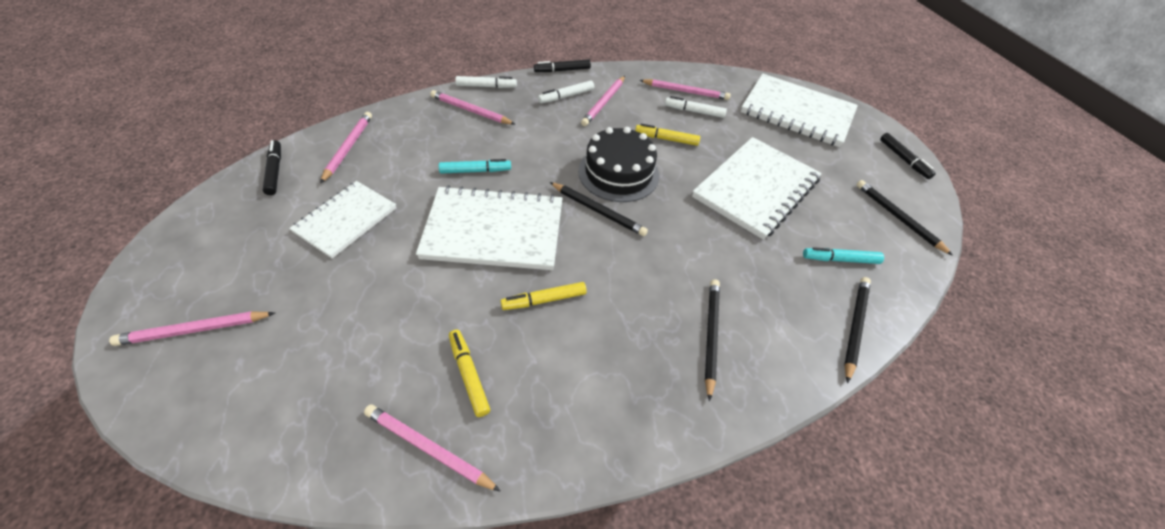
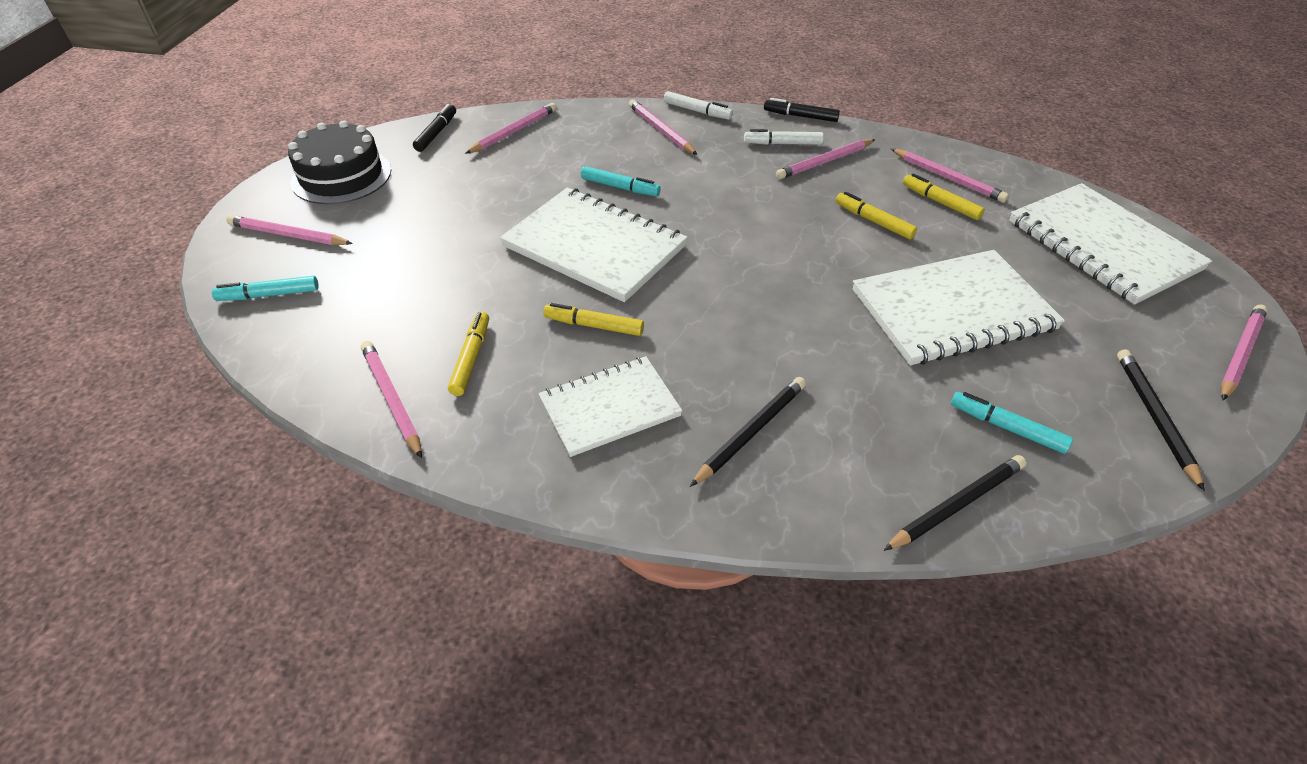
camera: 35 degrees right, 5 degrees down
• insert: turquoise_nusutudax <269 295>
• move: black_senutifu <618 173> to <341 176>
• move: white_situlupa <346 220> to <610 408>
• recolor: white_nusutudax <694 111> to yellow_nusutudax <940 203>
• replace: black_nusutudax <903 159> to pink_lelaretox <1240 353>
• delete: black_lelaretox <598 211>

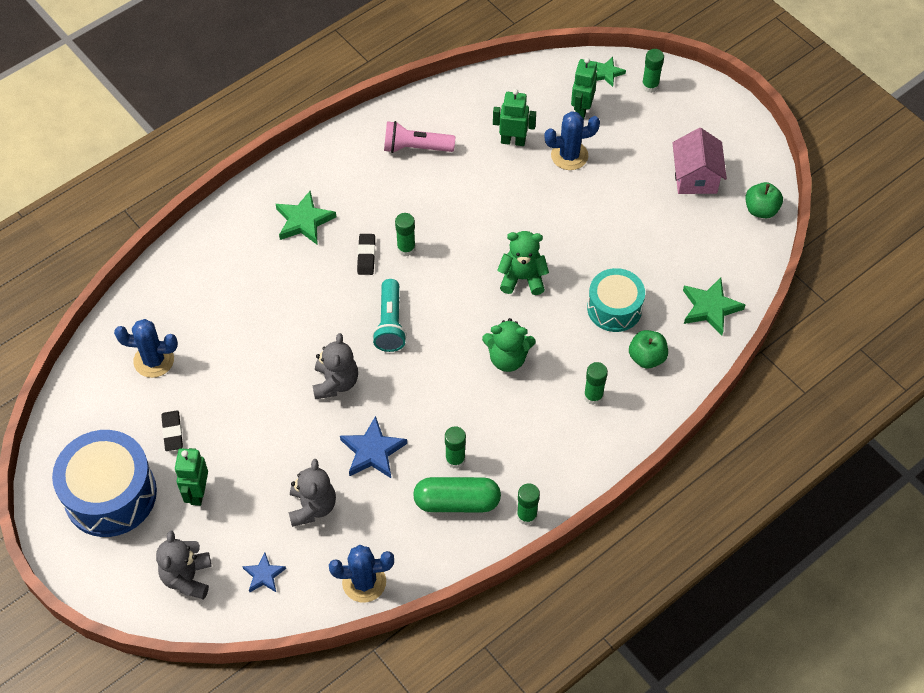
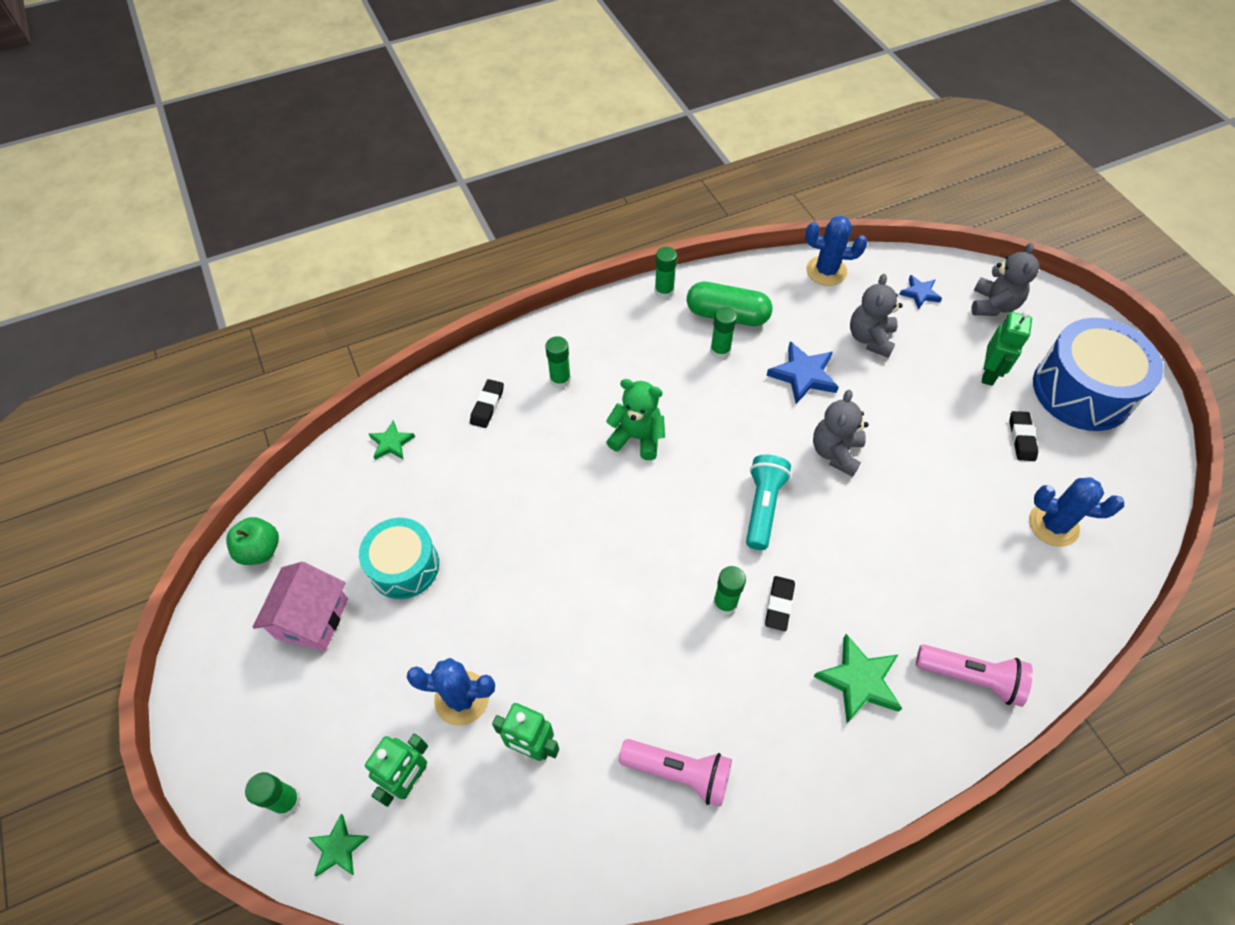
camera: 165 degrees left, 0 degrees up
• move: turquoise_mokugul <614 308> to <404 566>
• resize: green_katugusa <710 308> = <391 443> x0.61
• replace: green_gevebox <647 357> to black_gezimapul <487 406>
• insert: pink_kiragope <971 677>
• delete: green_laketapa <522 278>

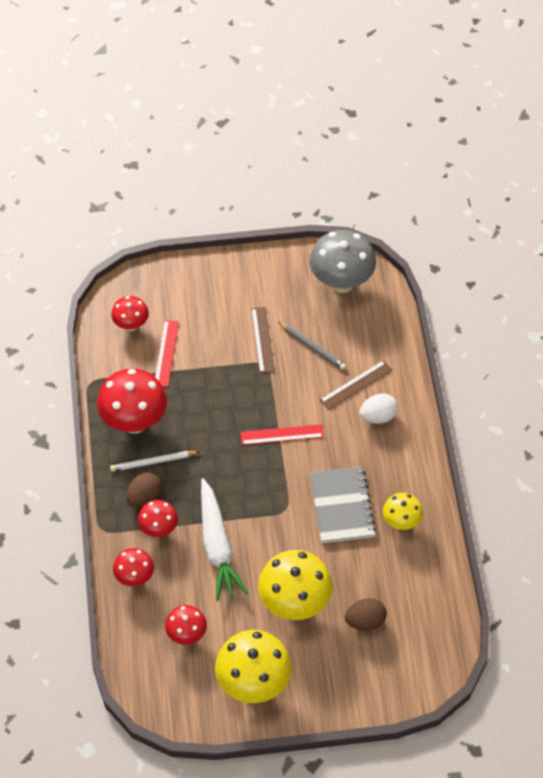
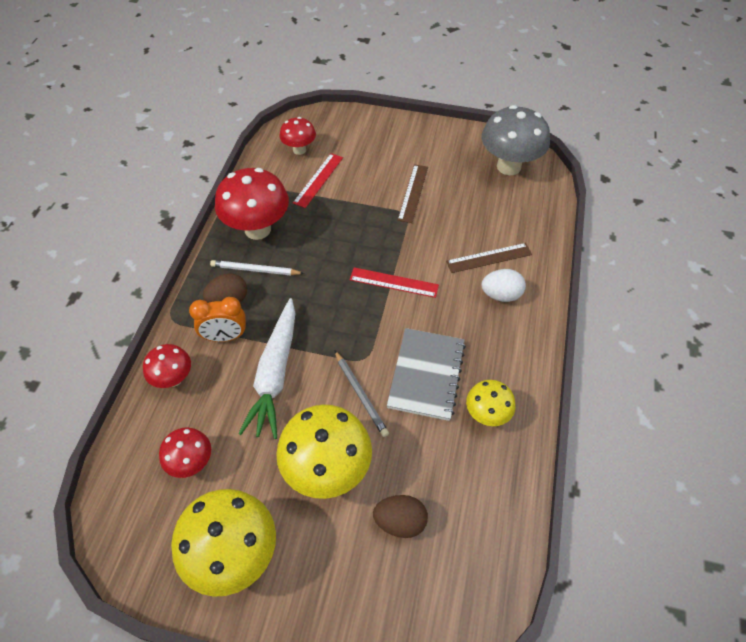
camera: 20 degrees right, 0 degrees up
• replace: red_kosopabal <159 530> to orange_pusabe <225 337>
• move: grey_lelaretox <312 347> to <360 394>

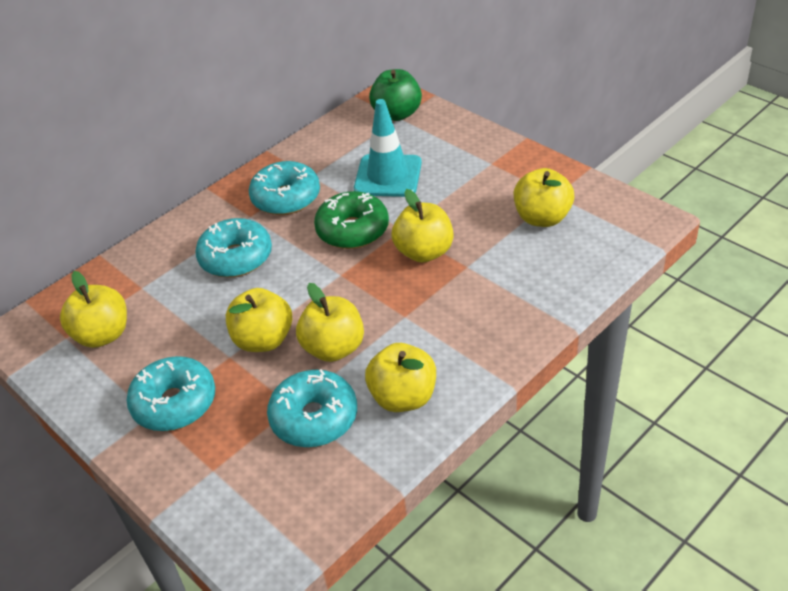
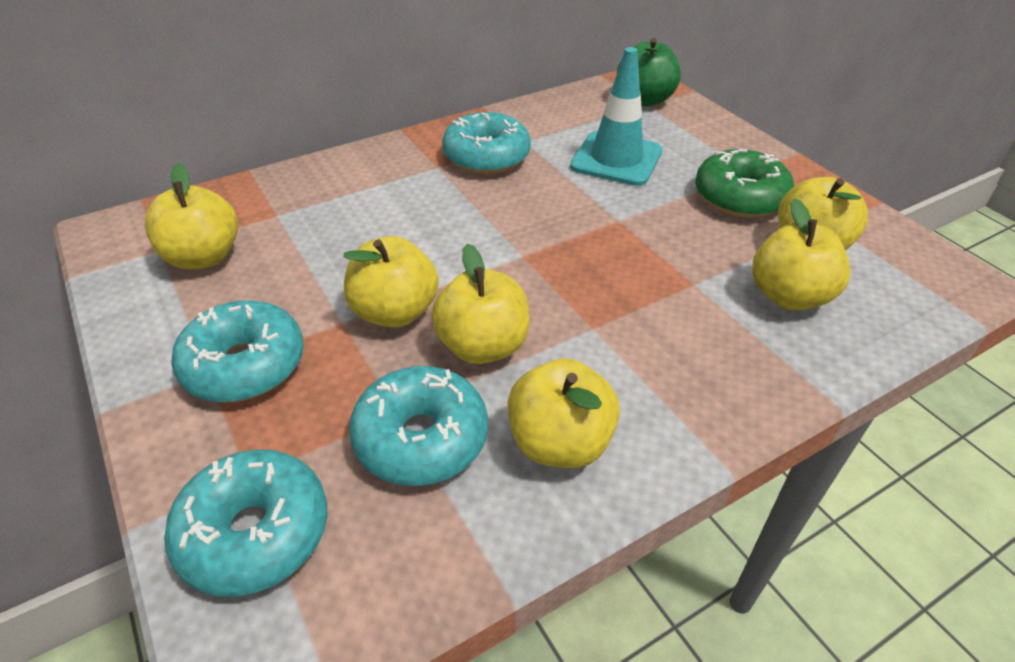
camera: 10 degrees right, 0 degrees up
• move: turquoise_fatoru <236 258> to <254 533>
• move: green_fatoru <352 230> to <739 197>
• move: yellow_gevebox <424 252> to <789 296>

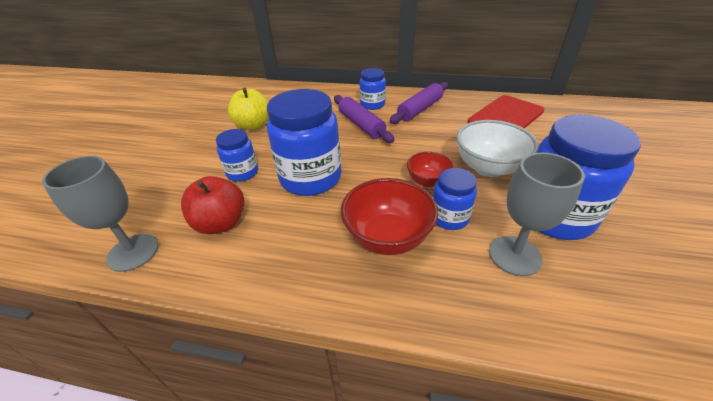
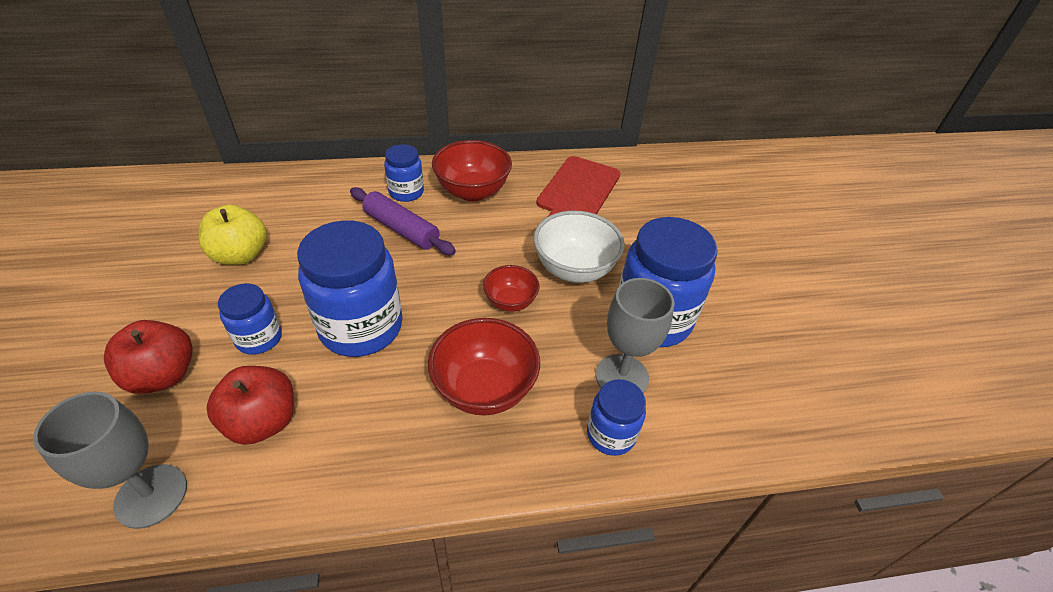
camera: 25 degrees left, 5 degrees up
• insert: red_gevebox <163 375>
• replace: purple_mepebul <420 109> to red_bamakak <472 191>
• move: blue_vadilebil <449 218> to <611 434>

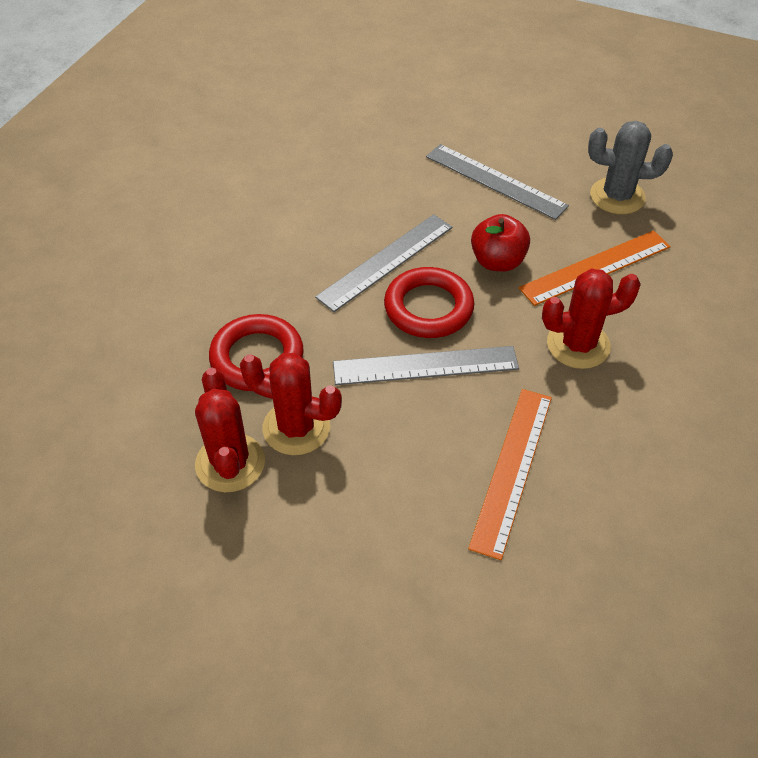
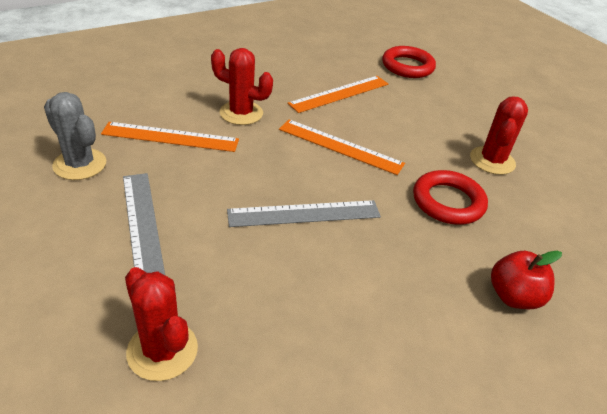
camera: 150 degrees left, 10 degrees down
• move: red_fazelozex <296 427> to <162 350>
• recolor: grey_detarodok <425 365> to orange_detarodok <340 146>
• move: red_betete <428 308> to <407 66>
• move: red_gevebox <497 261> to <513 296>

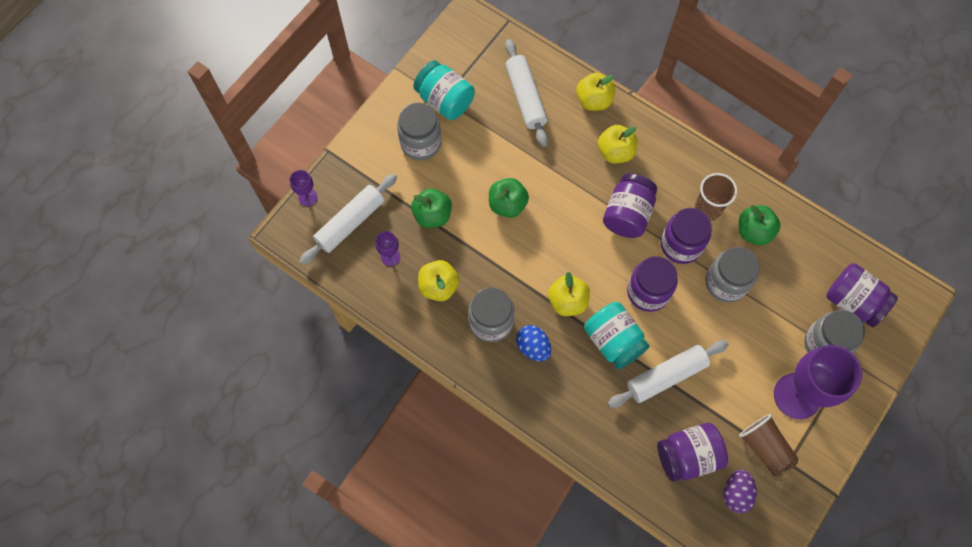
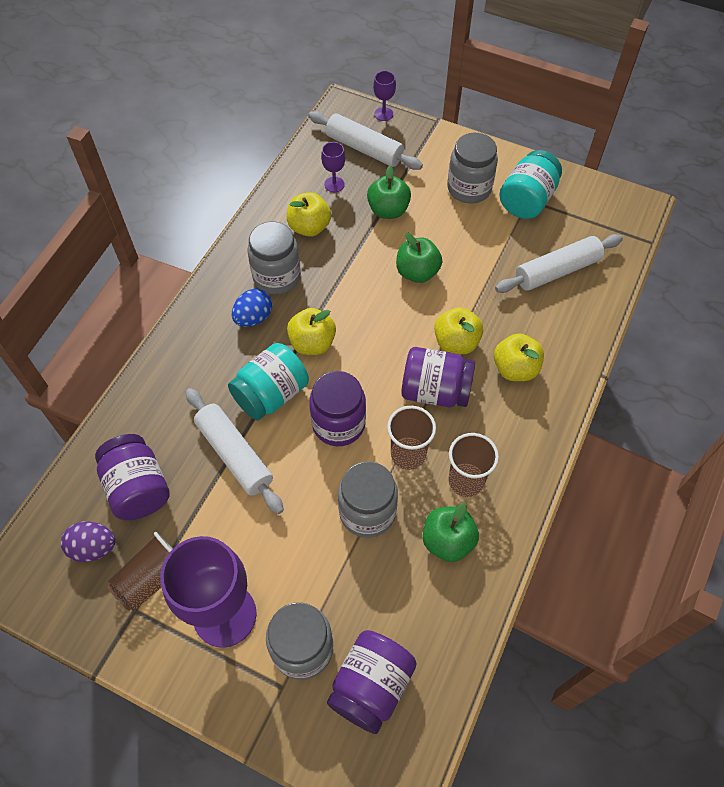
camera: 80 degrees right, 10 degrees down
• replace: purple_vadilebil <681 245> to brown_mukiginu <408 454>
• move: yellow_gevebox <594 100> to <456 342>

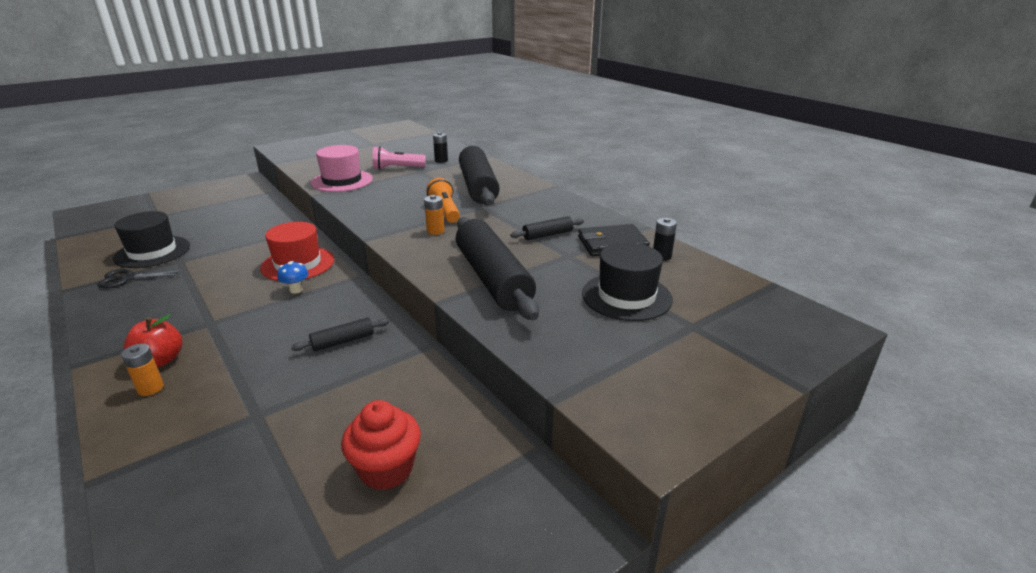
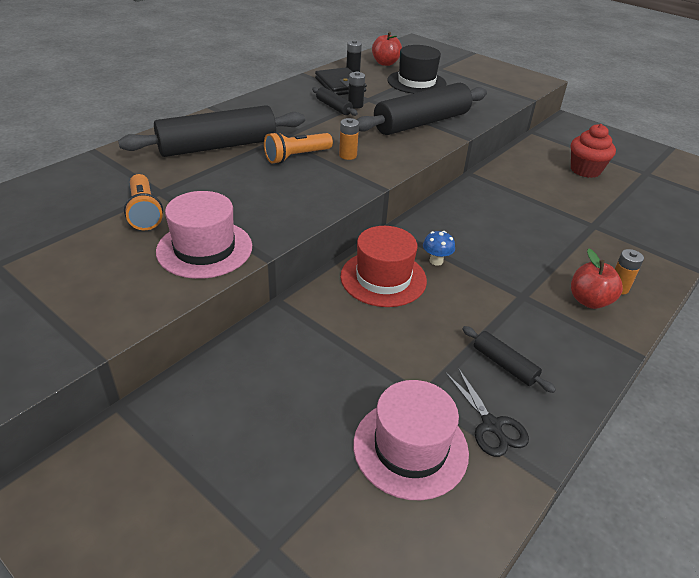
camera: 105 degrees left, 10 degrees up
• recolor: pink_kiragope <397 168> to orange_kiragope <144 212>
• move: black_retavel <441 160> to <355 105>
• recolor: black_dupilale <152 252> to pink_dupilale <410 448>
• insert: red_gevebox <385 63>
• move: black_mepebul <343 341> to <504 364>

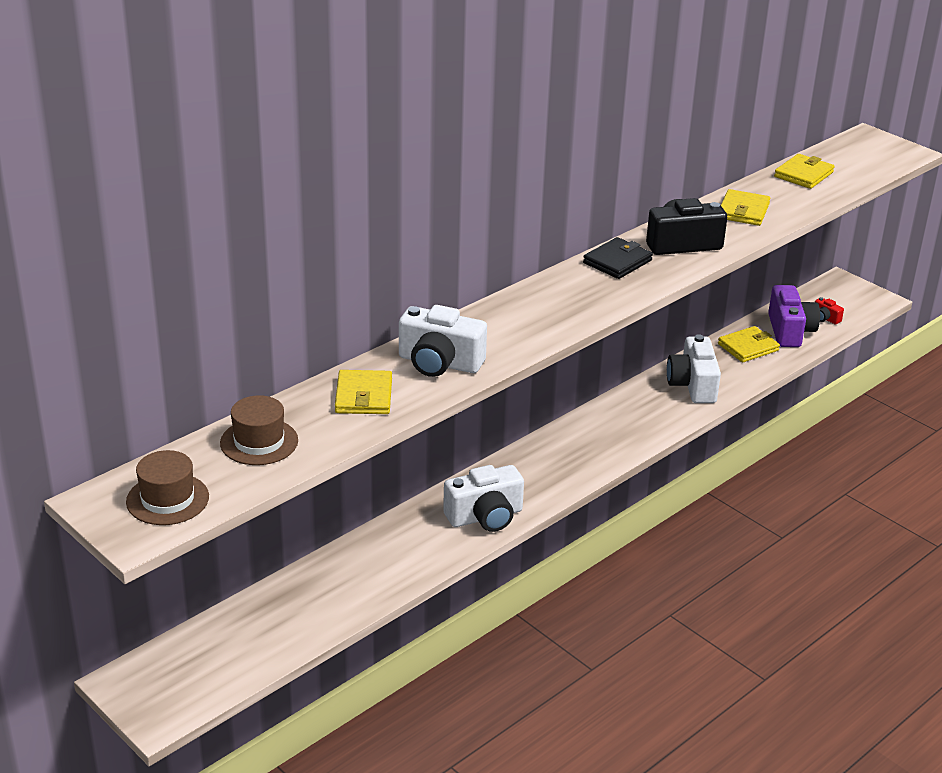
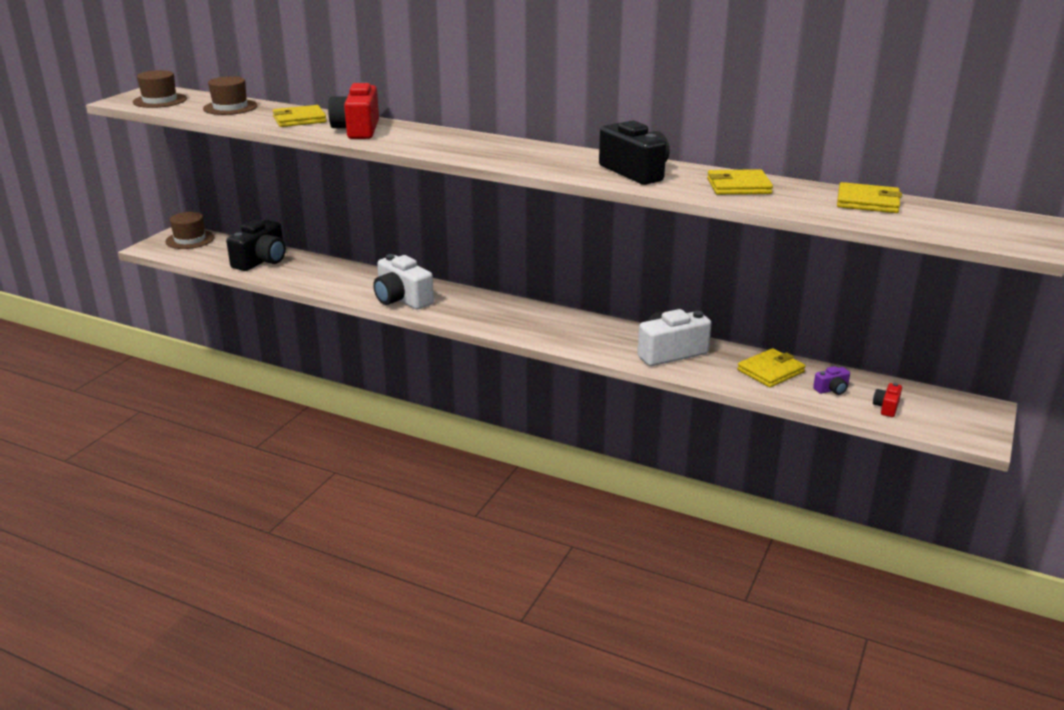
camera: 70 degrees right, 5 degrees down
• insert: brown_dupilale <190 239>
• insert: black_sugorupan <261 261>
• recolor: white_sugorupan <439 363> to red_sugorupan <357 130>
• rotate: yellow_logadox <748 347> = <771 371> 75 degrees counterclockwise
• resize: purple_sugorupan <789 331> = <832 390> x0.46
• delete: black_logadox <617 262>

